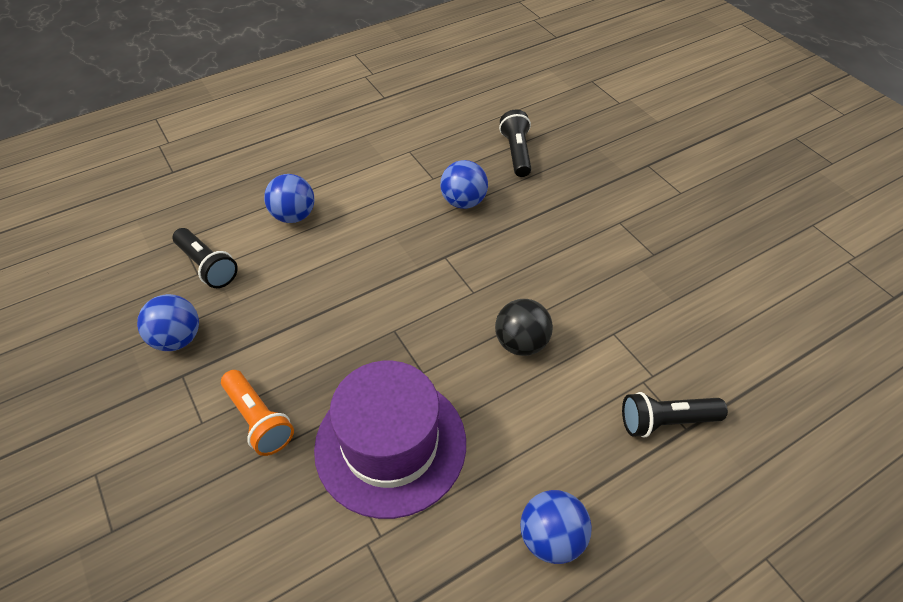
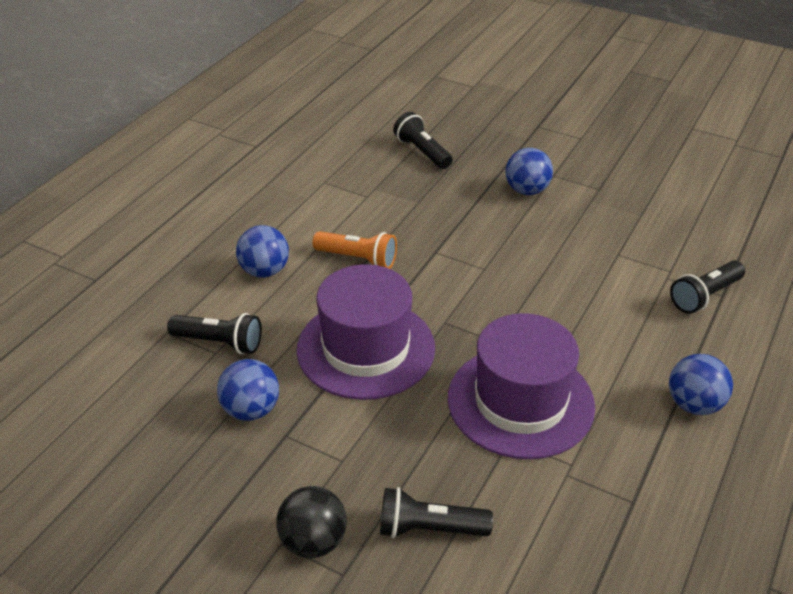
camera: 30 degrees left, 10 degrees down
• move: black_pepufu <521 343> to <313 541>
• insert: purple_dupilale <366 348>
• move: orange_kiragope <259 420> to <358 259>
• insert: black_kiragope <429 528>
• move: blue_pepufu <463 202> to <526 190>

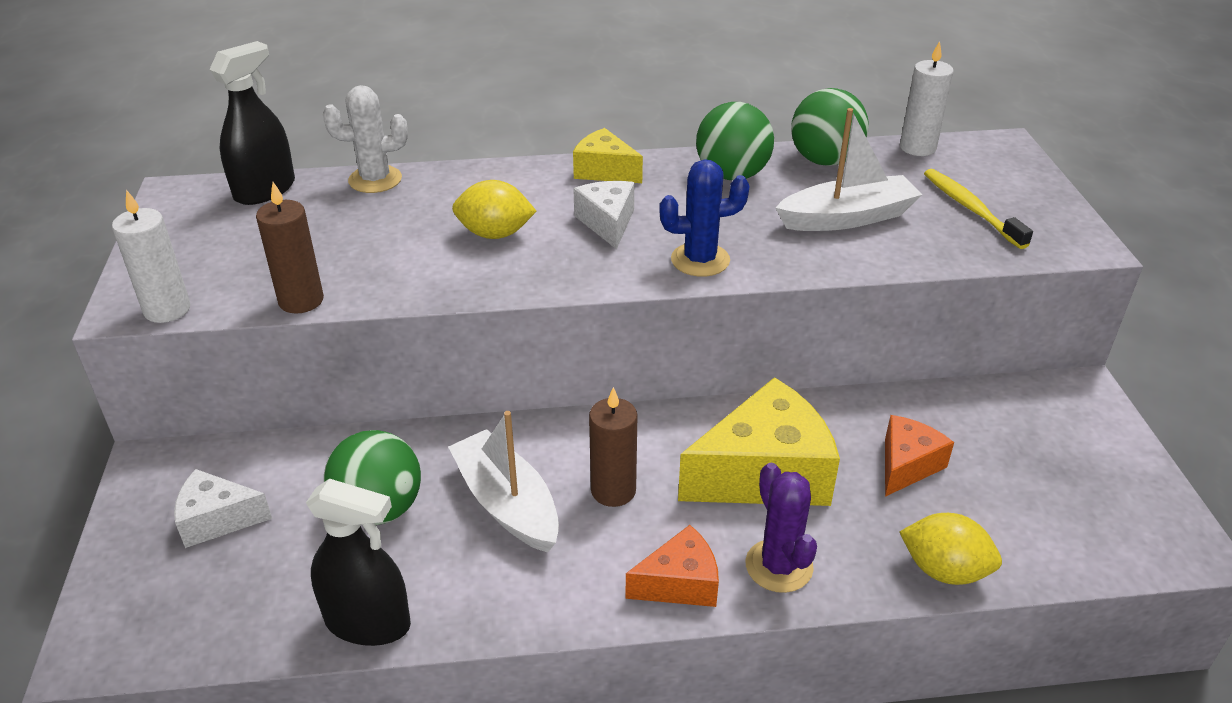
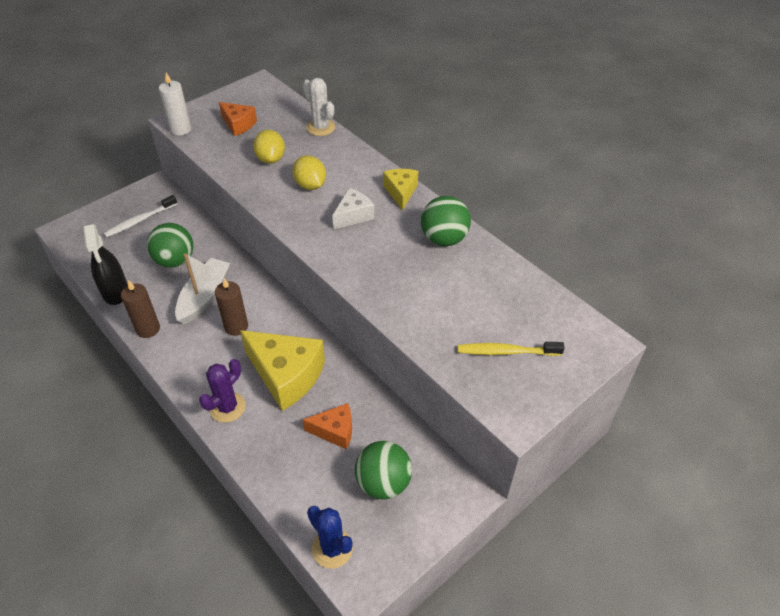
camera: 55 degrees right, 10 degrees up
• replace: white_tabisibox <217 519> to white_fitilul <140 220>
• move: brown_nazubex <301 300> to <148 329>
• move: orange_tabisibox <680 583> to <238 124>
• move: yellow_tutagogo <944 570> to <271 159>
• move: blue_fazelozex <700 260> to <332 548>
• move: green_pepufu <824 160> to <383 482>
• rotate: yellow_fitilul <971 209> = <506 352> 120 degrees counterclockwise
• delete: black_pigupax <265 190>
• delete: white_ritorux <847 218>
• delete: white_nazubex <917 147>

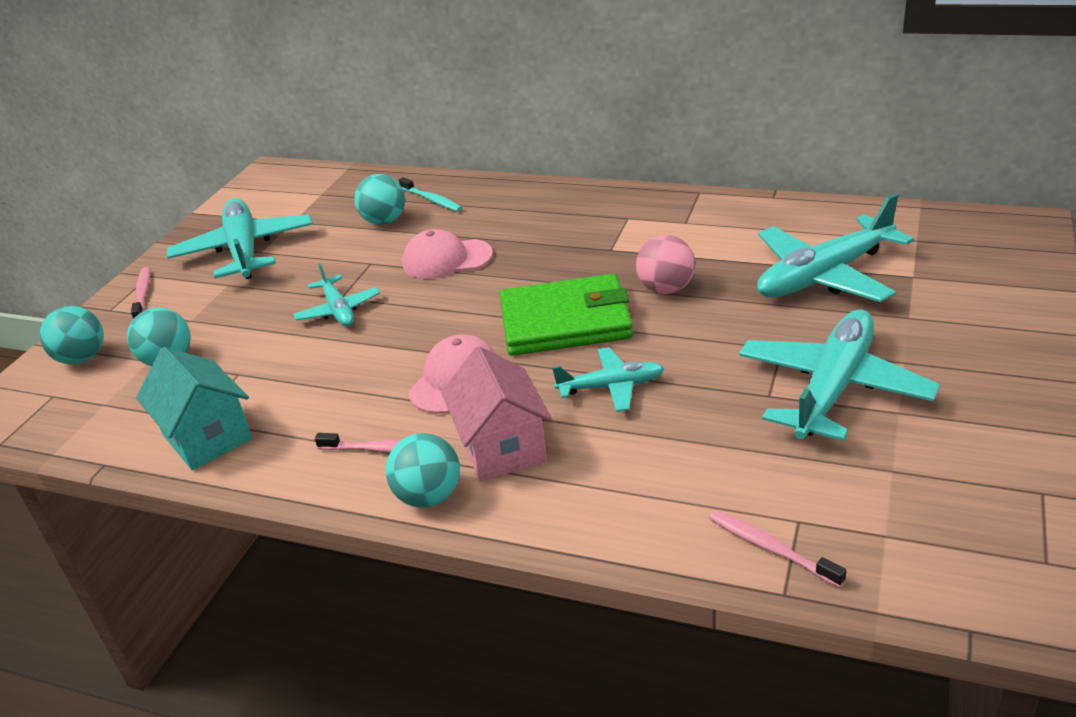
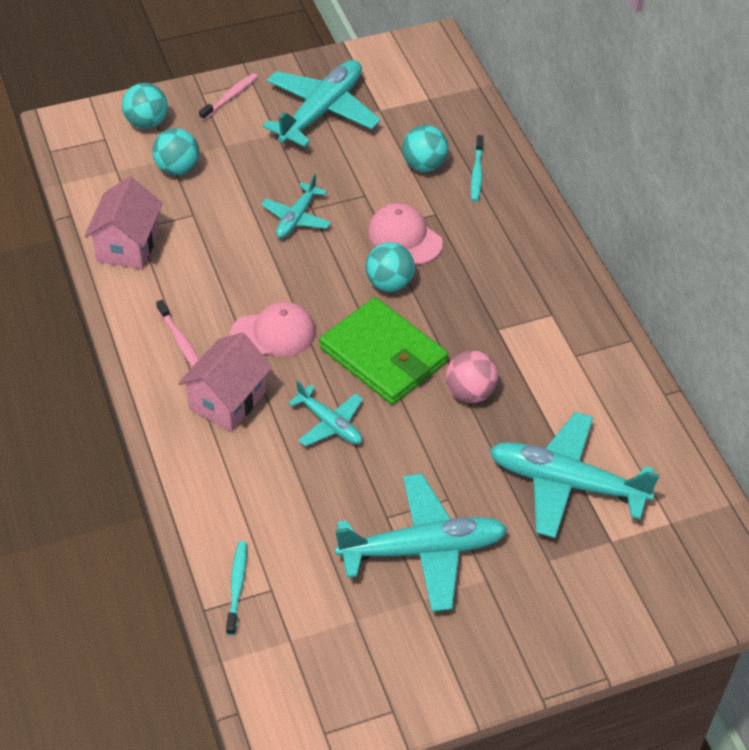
camera: 45 degrees right, 15 degrees up
• recolor: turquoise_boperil <207 437> to pink_boperil <127 246>
• recolor: pink_fitilul <771 548> to turquoise_fitilul <237 586>
• move: turquoise_pepufu <429 496> to <389 283>

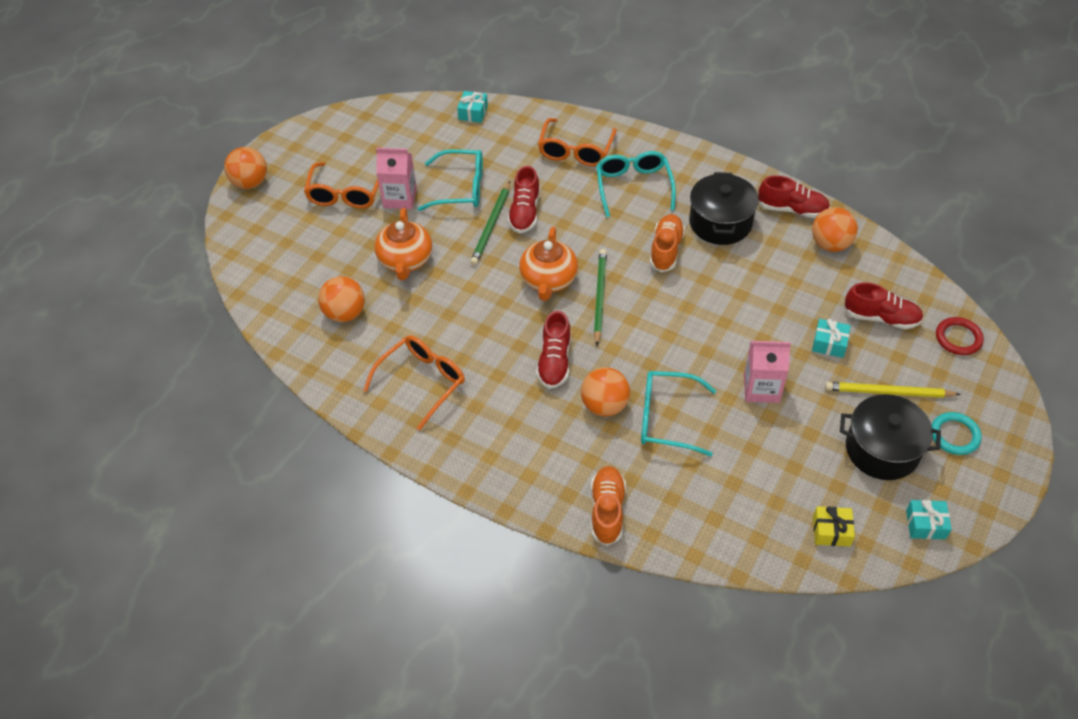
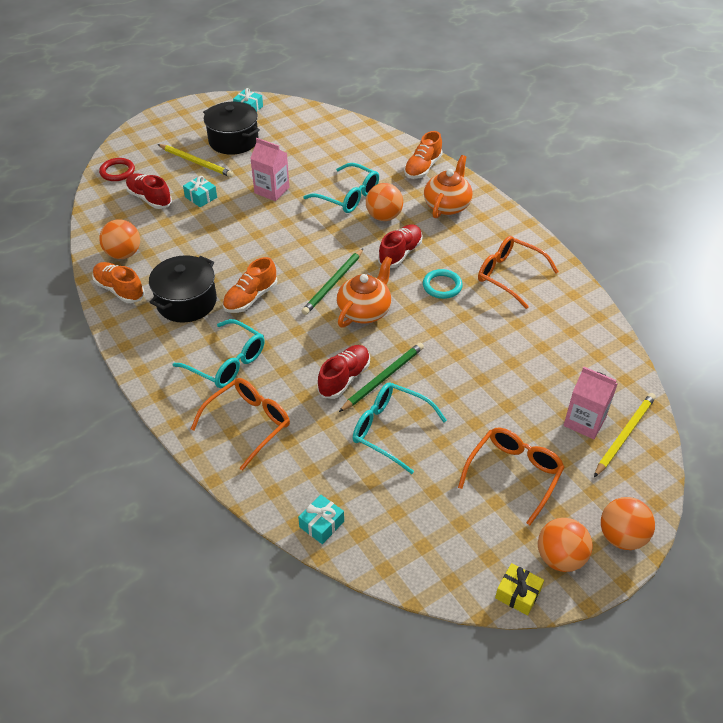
camera: 155 degrees left, 5 degrees down
• recolor: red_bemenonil <792 209> to orange_bemenonil <119 290>
• rotate: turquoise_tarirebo <633 186> = <227 363> 75 degrees counterclockwise
• move: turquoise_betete <954 435> to <442 286>
• move: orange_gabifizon <405 260> to <447 205>
• rotate: orange_tarirebo <422 382> = <509 275> 60 degrees clockwise
• move: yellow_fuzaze <831 531> to <518 594>
• move: orange_pepufu <345 313> to <560 557>
• move: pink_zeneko <400 198> to <584 421>
• insert: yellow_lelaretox <624 435>

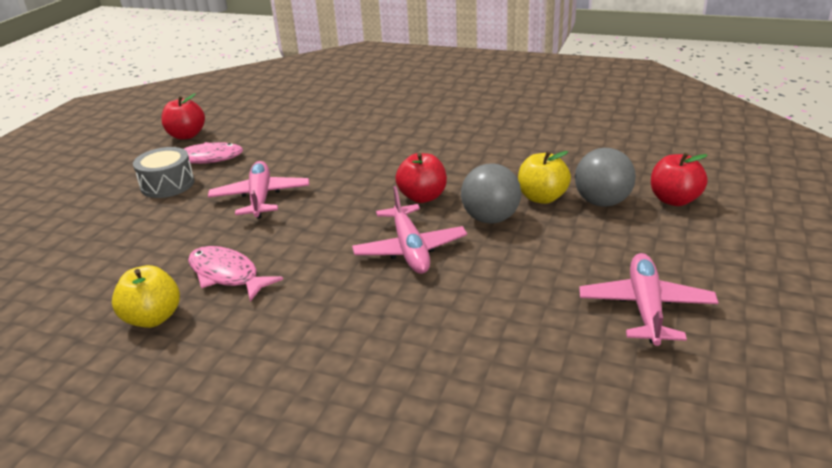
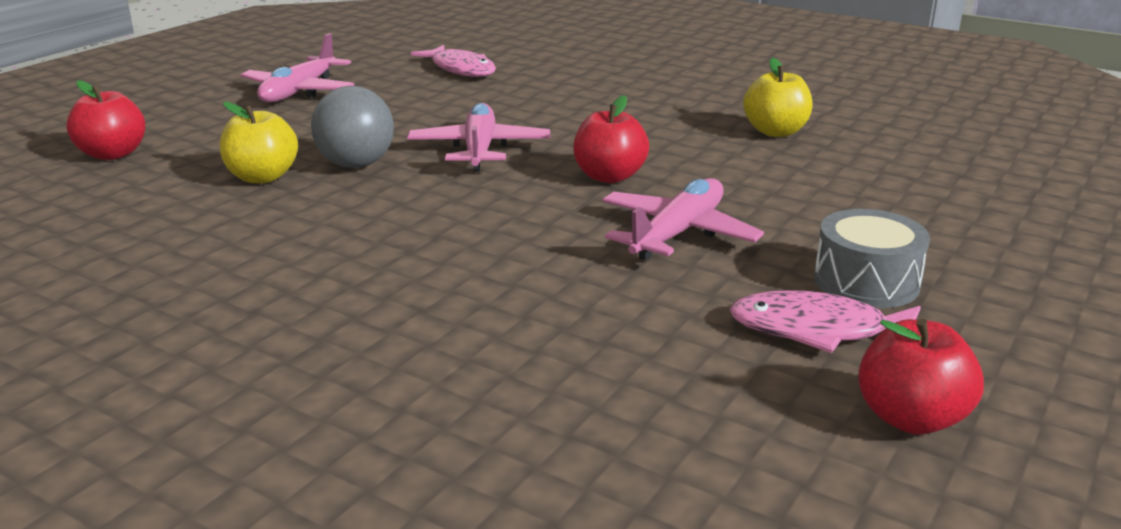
camera: 170 degrees left, 5 degrees down
• move: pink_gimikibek <227 275> to <460 69>
• move: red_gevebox <422 197> to <609 176>
• rotate: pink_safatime <260 198> = <677 233> 150 degrees counterclockwise
• delete: grey_pepufu <602 202>

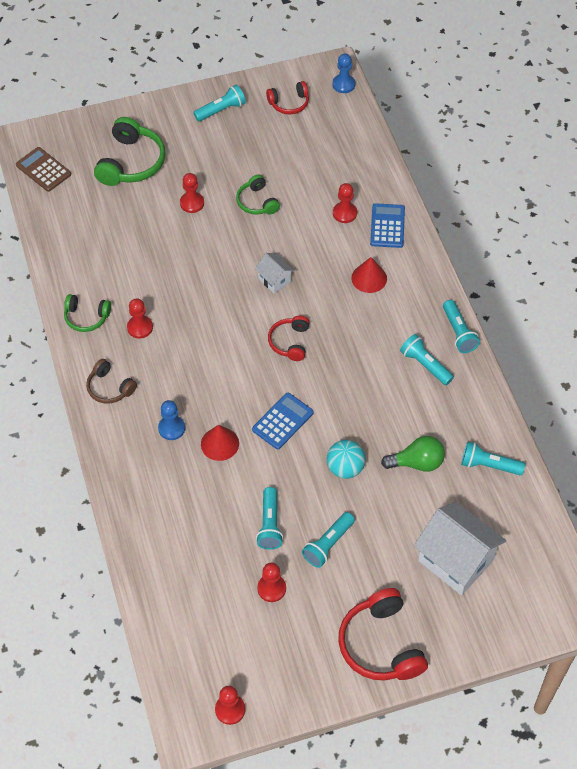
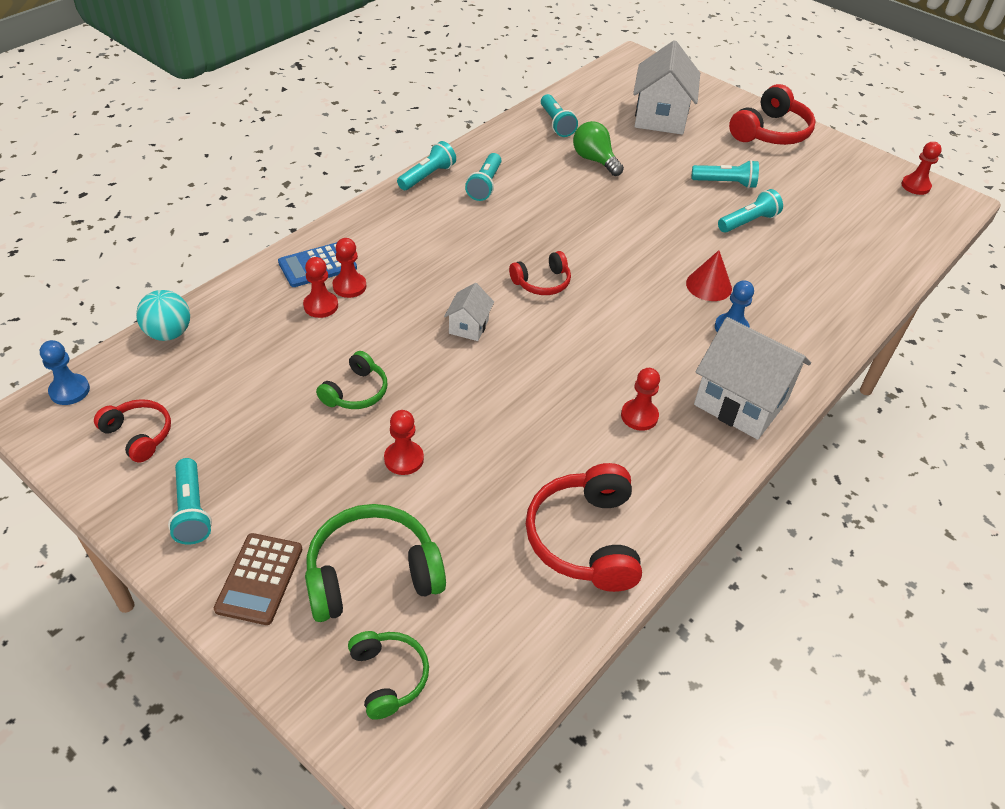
camera: 125 degrees left, 10 degrees down
• move: turquoise_pepufu <345 468> to <169 333>
• rotate: turquoise_kiragope <221 110> = <192 511> 135 degrees counterclockwise
• move: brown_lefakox <43 170> to <259 579>
• move: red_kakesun <271 588> to <349 286>
• move: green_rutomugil <86 317> to <389 677>
• insert: red_rutomugil <584 539>
• replace: brown_rutomugil <110 388> to white_boperil <740 403>
• delete: blue_lefakox <282 421>
• delete: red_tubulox <369 278>

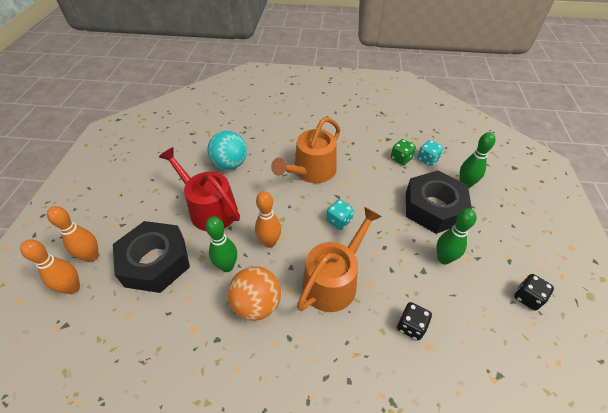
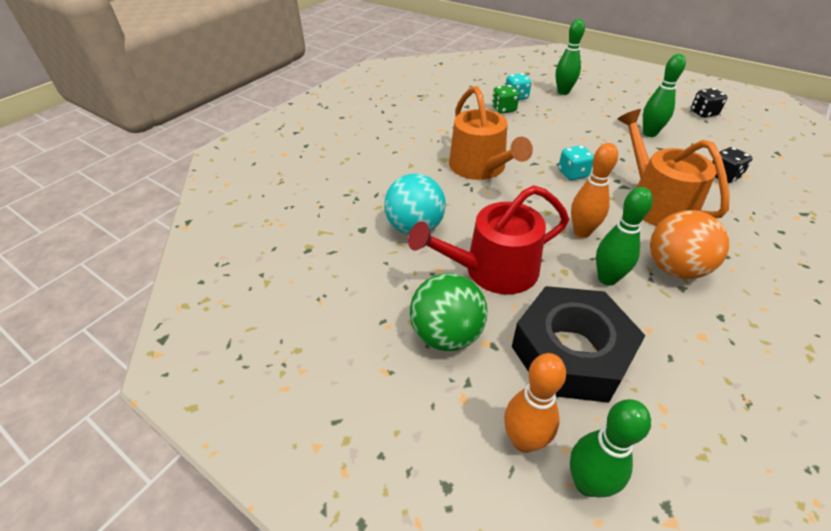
camera: 60 degrees left, 5 degrees down
• insert: green_pepufu <447 334>
• recolor: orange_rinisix <72 288> to green_rinisix <587 483>
• delete: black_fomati <433 207>

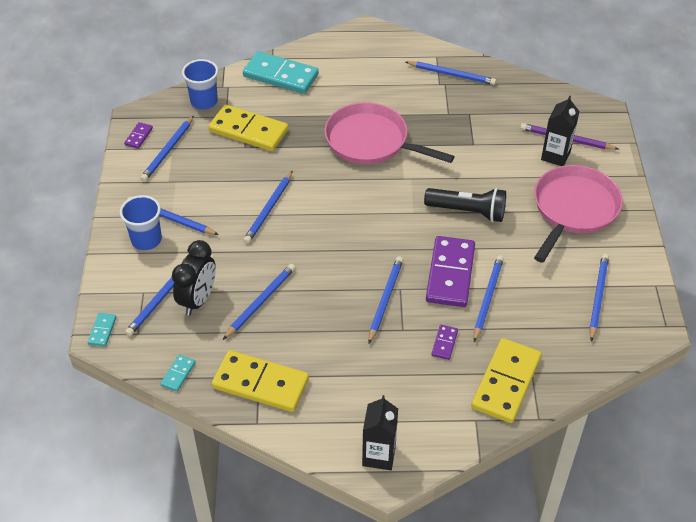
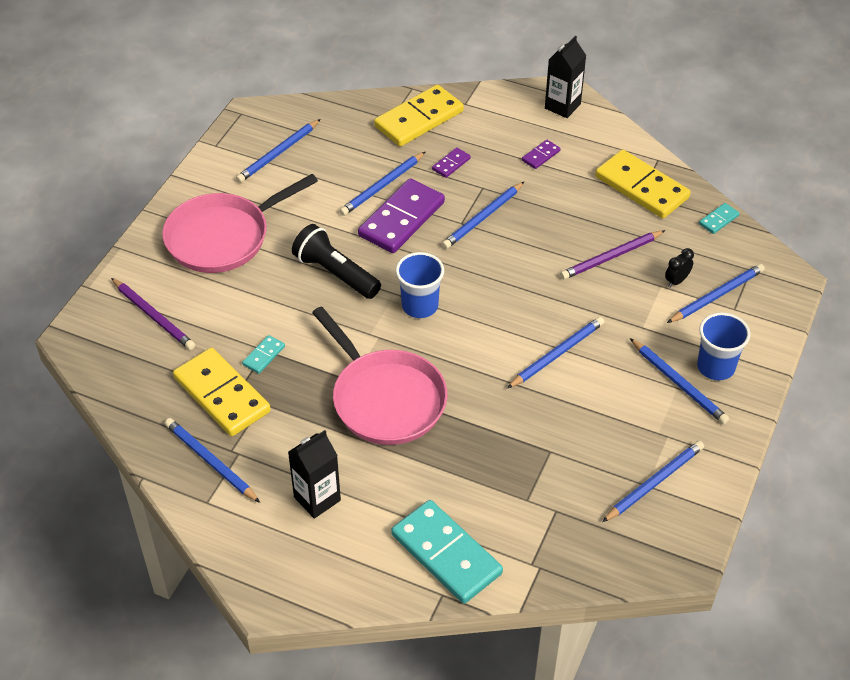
camera: 155 degrees left, 0 degrees up
• move: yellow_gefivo <248 131> to <222 395>
• move: turquoise_gefivo <102 331> to <263 356>
• move: black_zeneko <555 156> to <317 499>
• move: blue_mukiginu <204 101> to <420 306>
• move: purple_gefivo <139 136> to <540 156>
• recolor: blue_lelaretox <260 302> to purple_lelaretox <611 257>
• resize: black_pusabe <198 300> = <676 281> x0.50

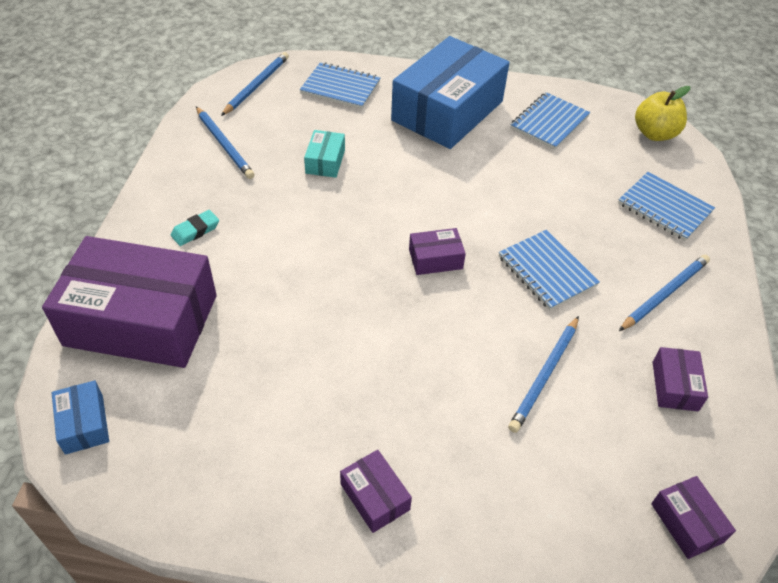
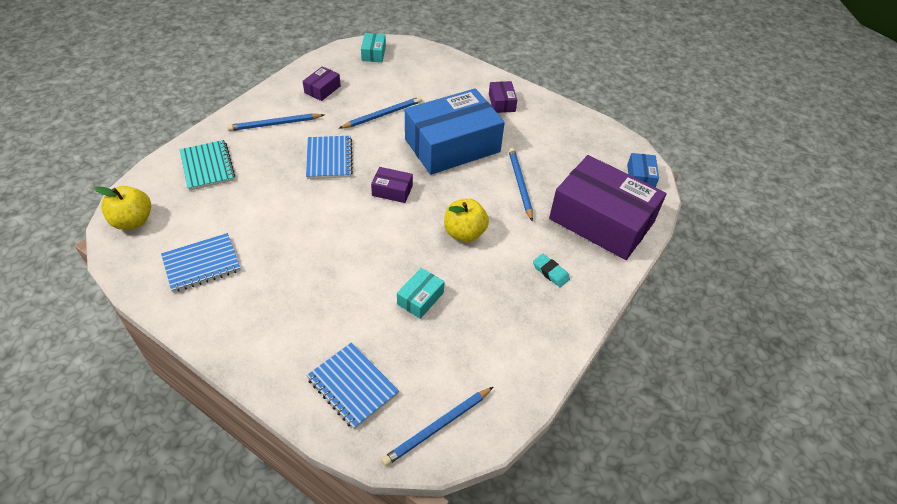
camera: 155 degrees left, 0 degrees up
• recolor: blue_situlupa <664 208> to turquoise_situlupa <208 166>
• recolor: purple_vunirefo <687 523> to turquoise_vunirefo <373 53>
• move: blue_vunirefo <447 111> to <452 145>
• insert: yellow_gevebox <464 233>
• move: blue_lelaretox <224 144> to <520 184>
• rotate: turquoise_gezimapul <195 230> = <550 272> 60 degrees clockwise

